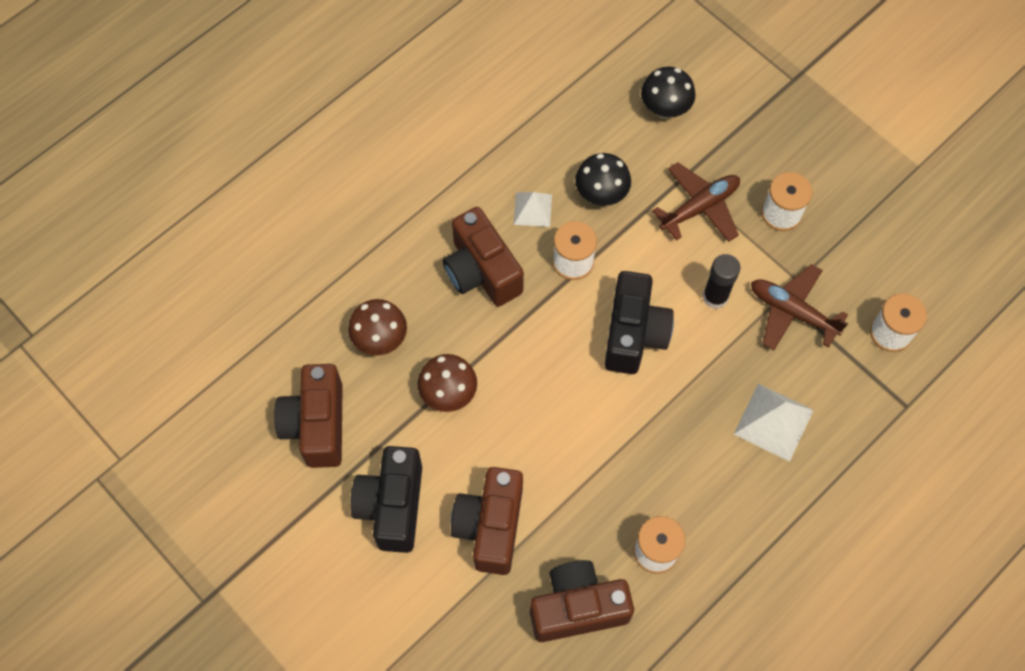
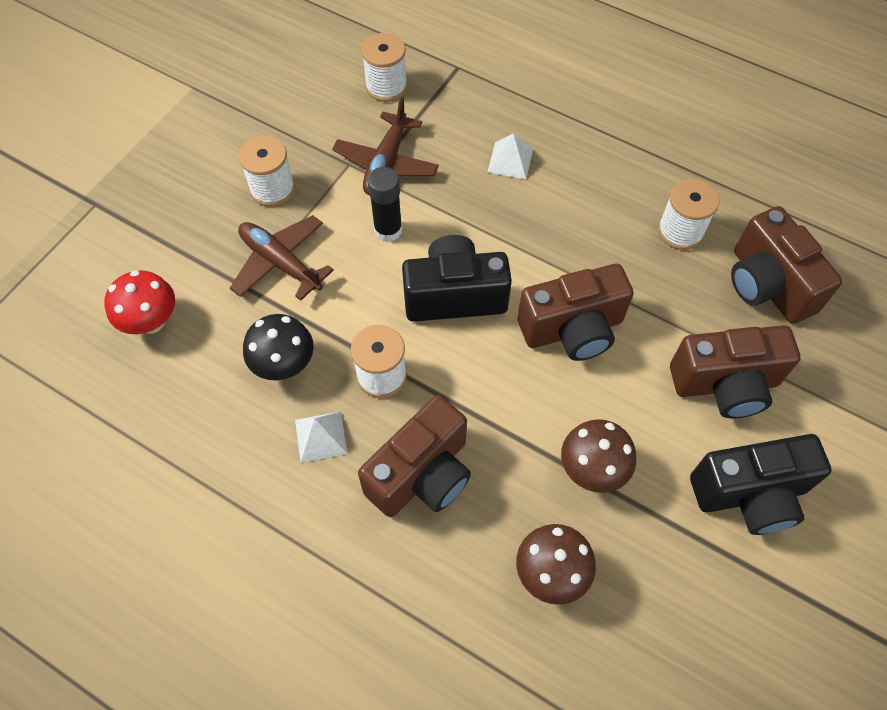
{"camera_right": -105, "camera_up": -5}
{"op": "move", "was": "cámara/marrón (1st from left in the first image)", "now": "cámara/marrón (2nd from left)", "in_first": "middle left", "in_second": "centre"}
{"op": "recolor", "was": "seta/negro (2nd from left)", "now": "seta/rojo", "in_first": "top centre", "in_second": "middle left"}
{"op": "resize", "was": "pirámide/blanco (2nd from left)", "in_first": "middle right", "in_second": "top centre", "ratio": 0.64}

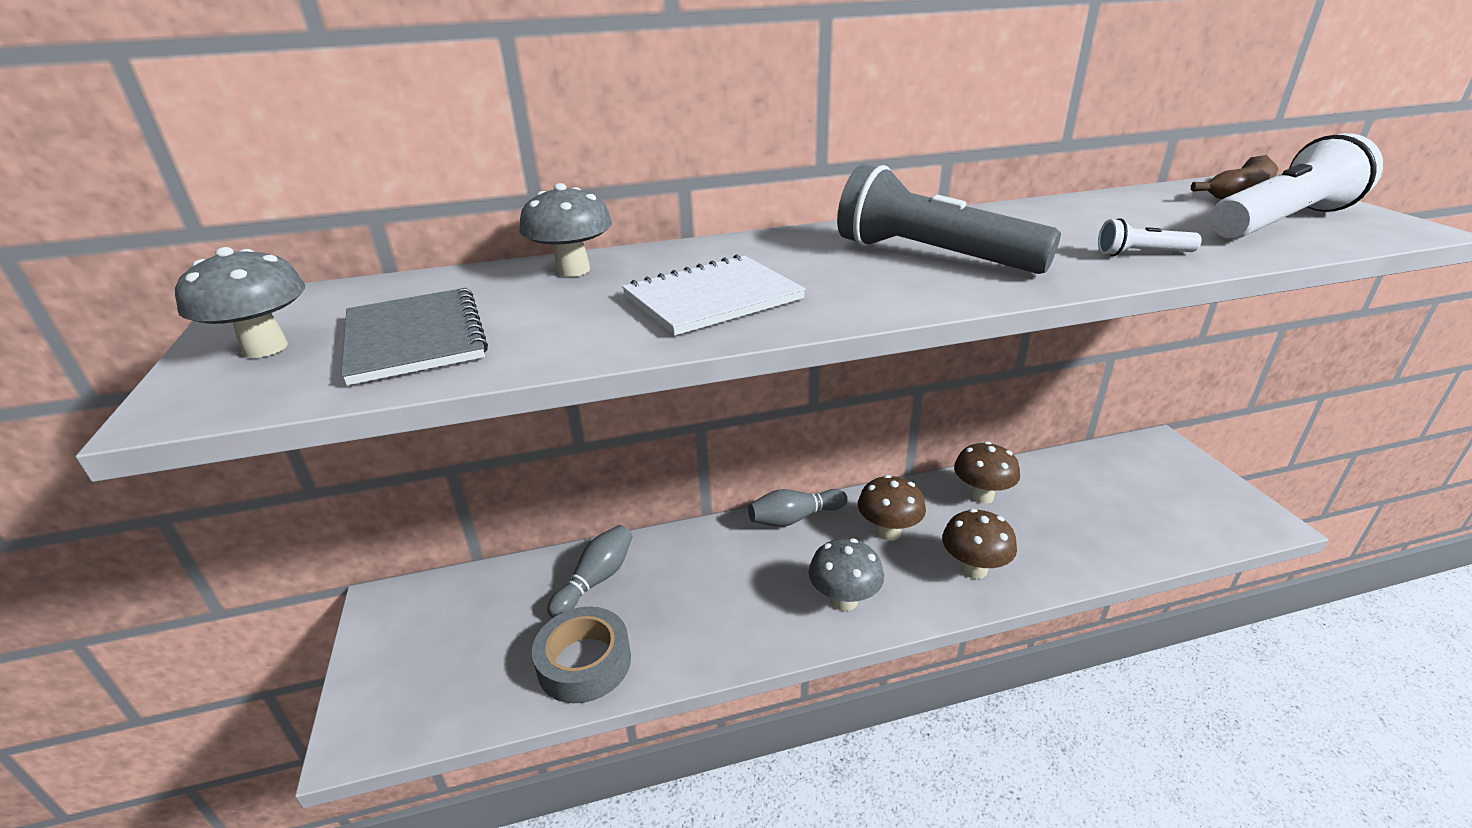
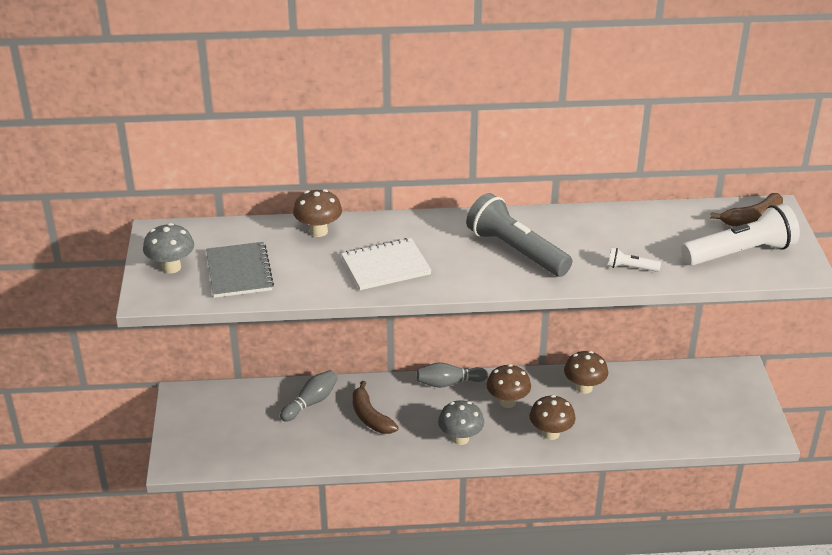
{"camera_right": 10, "camera_up": 5}
{"op": "recolor", "was": "seta/gris (2nd from left)", "now": "seta/marrón (1st from left)", "in_first": "top centre", "in_second": "centre"}
{"op": "delete", "was": "cinta adhesiva/gris", "in_first": "bottom centre"}
{"op": "insert", "now": "plátano/marrón (1st from left)", "in_second": "bottom centre"}

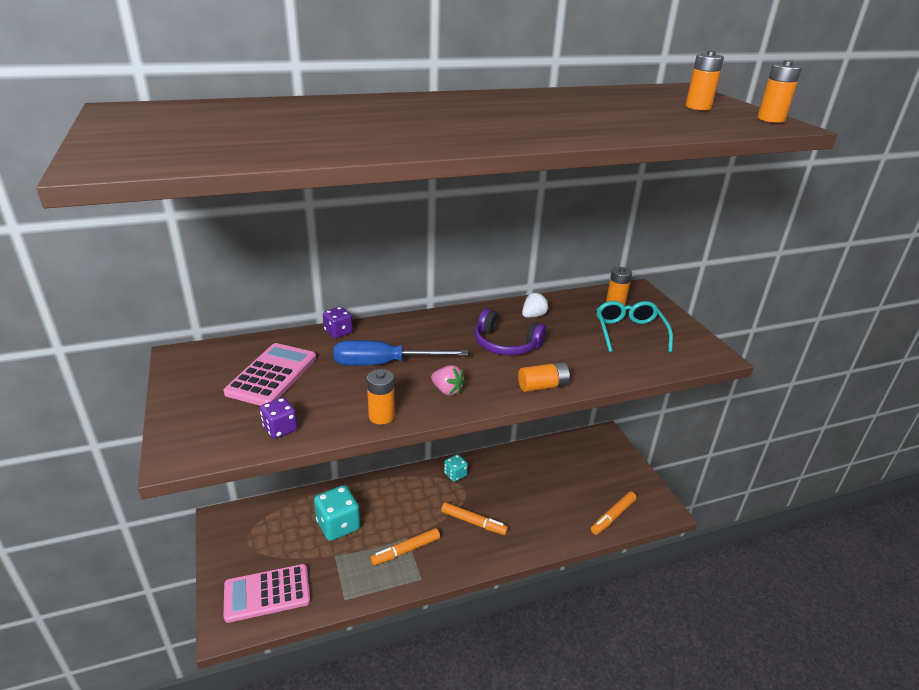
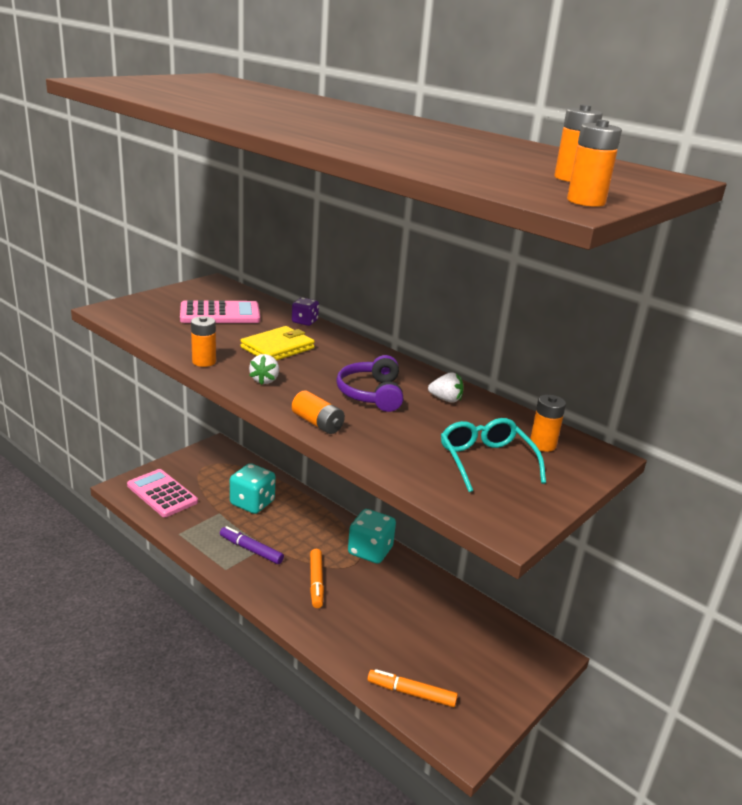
{"camera_right": 60, "camera_up": -5}
{"op": "delete", "was": "dado/morado (1st from left)", "in_first": "middle left"}
{"op": "replace", "was": "destornillador/azul", "now": "cartera/amarillo", "in_first": "centre", "in_second": "centre"}
{"op": "recolor", "was": "rotulador/naranja (1st from left)", "now": "rotulador/morado", "in_first": "bottom centre", "in_second": "bottom centre"}
{"op": "recolor", "was": "fresa/rosa", "now": "fresa/blanco (1st from left)", "in_first": "centre", "in_second": "centre"}
{"op": "resize", "was": "dado/turquesa (2nd from left)", "in_first": "bottom centre", "in_second": "centre", "ratio": 1.79}
{"op": "rotate", "was": "gafas/turquesa", "in_first": "middle right", "in_second": "centre", "clockwise": -75}

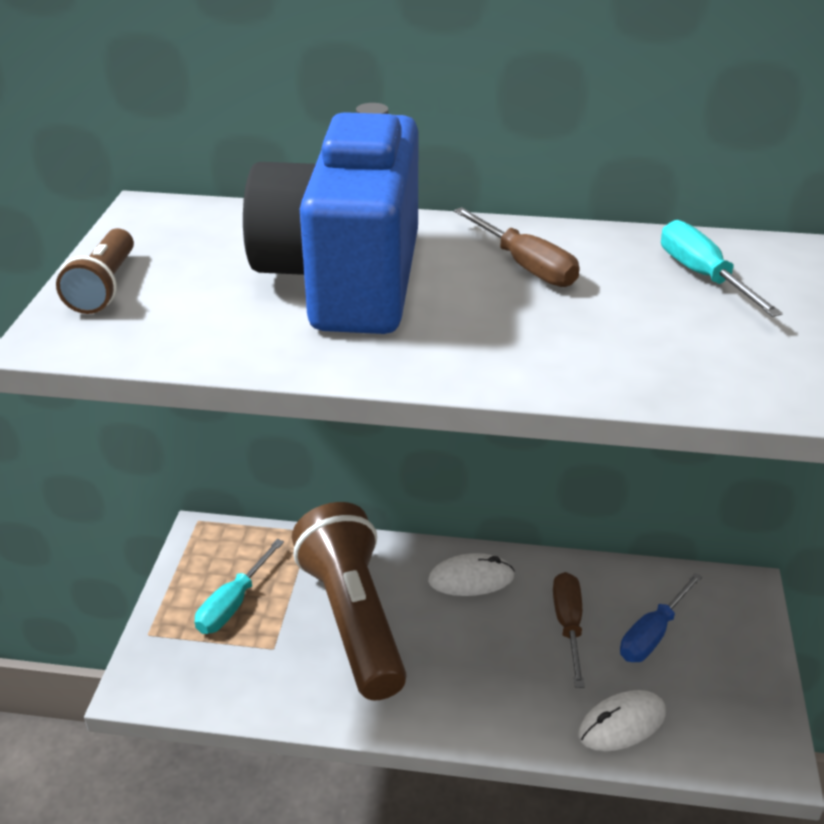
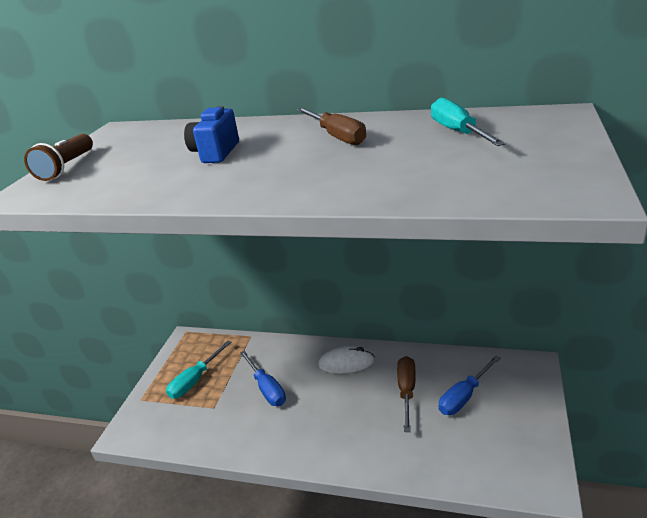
{"camera_right": 10, "camera_up": -5}
{"op": "resize", "was": "cámara/azul", "in_first": "top centre", "in_second": "top left", "ratio": 0.41}
{"op": "replace", "was": "lámpara de mano/marrón (2nd from left)", "now": "destornillador/azul (1st from left)", "in_first": "bottom centre", "in_second": "bottom centre"}
{"op": "delete", "was": "ratón/blanco (2nd from left)", "in_first": "bottom right"}

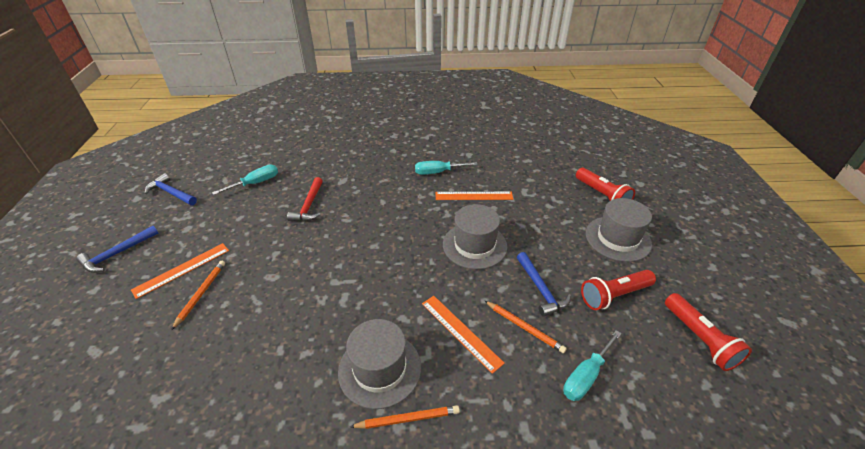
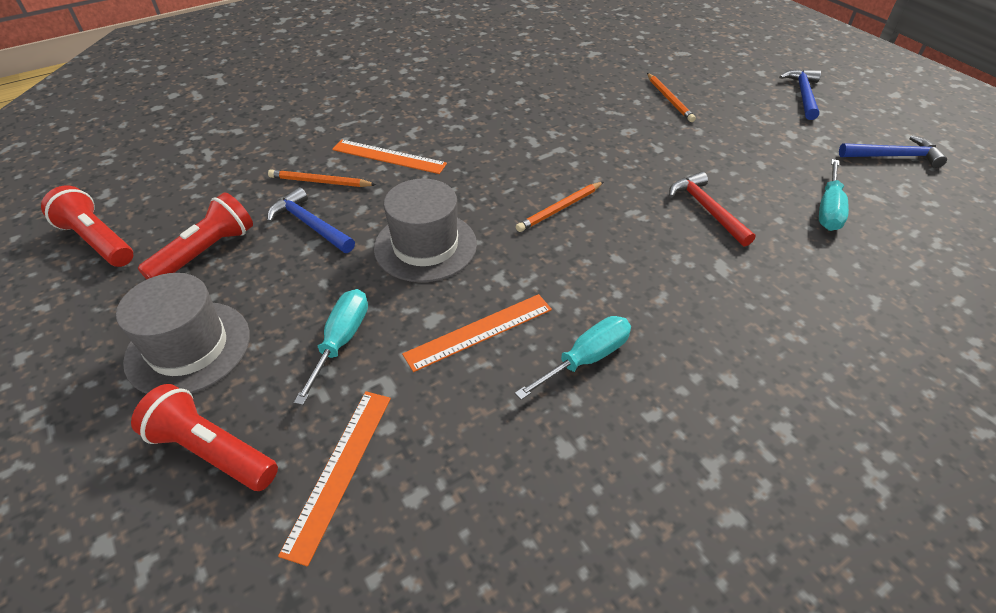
{"camera_right": 150, "camera_up": 5}
{"op": "move", "was": "regla/naranja (1st from left)", "in_first": "middle left", "in_second": "bottom centre"}
{"op": "delete", "was": "sombrero/gris (1st from left)", "in_first": "bottom centre"}
{"op": "move", "was": "lápiz/naranja (2nd from left)", "in_first": "bottom centre", "in_second": "centre"}
{"op": "move", "was": "destornillador/turquesa (3rd from left in the first image)", "now": "destornillador/turquesa (1st from left)", "in_first": "bottom right", "in_second": "middle left"}

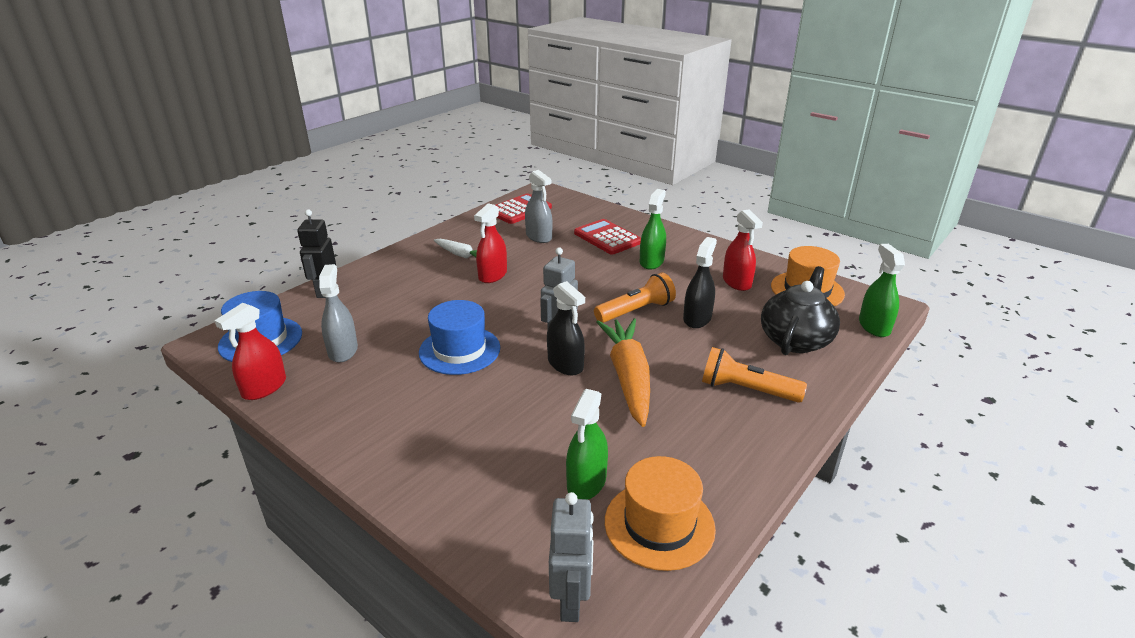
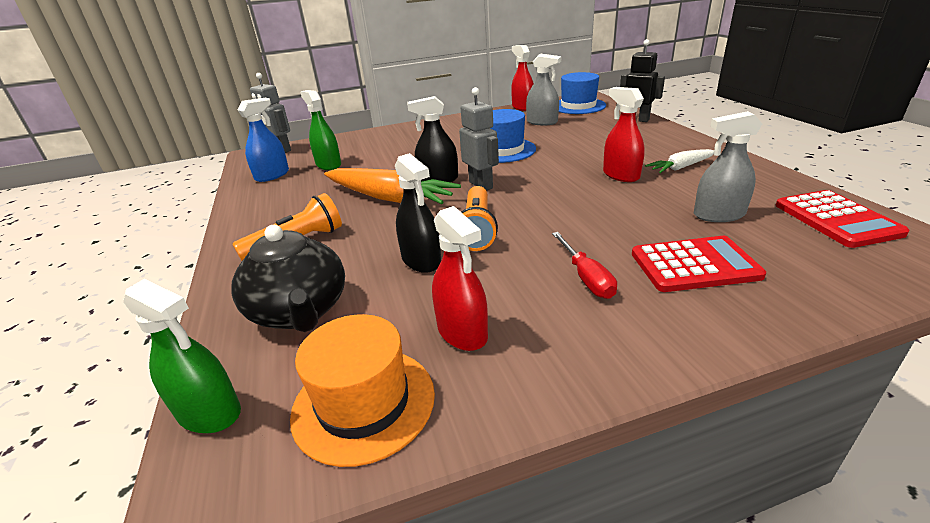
{"camera_right": 125, "camera_up": 0}
{"op": "replace", "was": "sombrero/naranja (1st from left)", "now": "pulverizador/azul", "in_first": "bottom centre", "in_second": "top left"}
{"op": "replace", "was": "pulverizador/verde (2nd from left)", "now": "destornillador/rojo", "in_first": "centre", "in_second": "centre"}
{"op": "rotate", "was": "pulverizador/rojo (3rd from left in the first image)", "in_first": "centre", "in_second": "centre", "clockwise": -135}

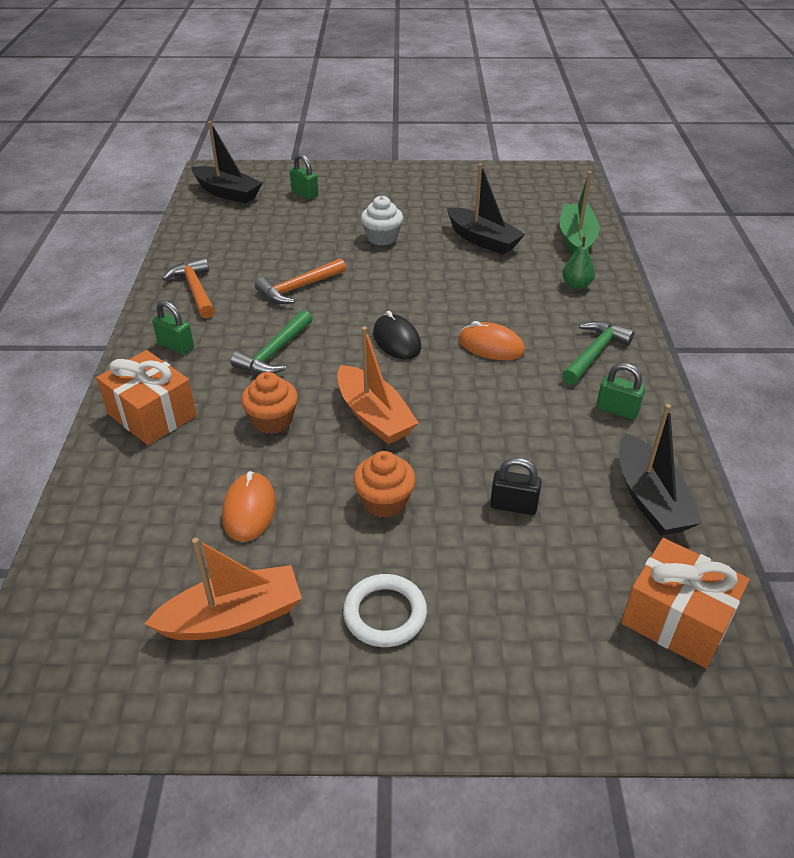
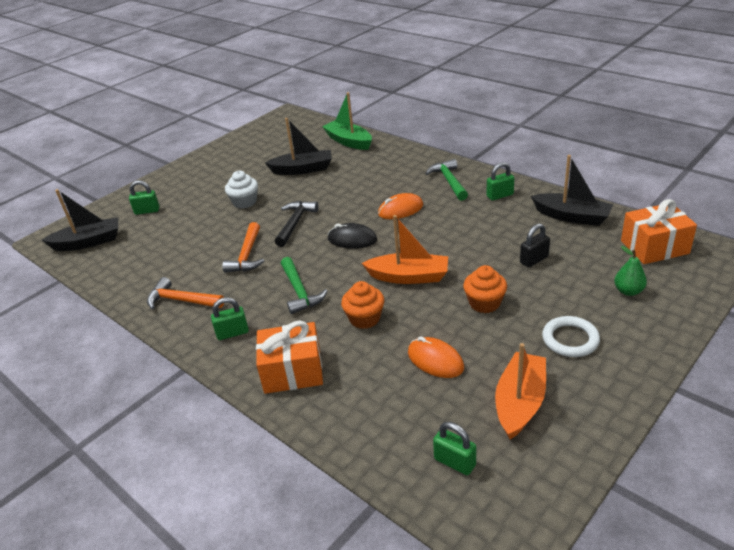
{"camera_right": -45, "camera_up": -5}
{"op": "move", "was": "pera/verde", "in_first": "top right", "in_second": "middle right"}
{"op": "insert", "now": "martillo/negro", "in_second": "centre"}
{"op": "insert", "now": "candado/verde (3rd from left)", "in_second": "bottom centre"}

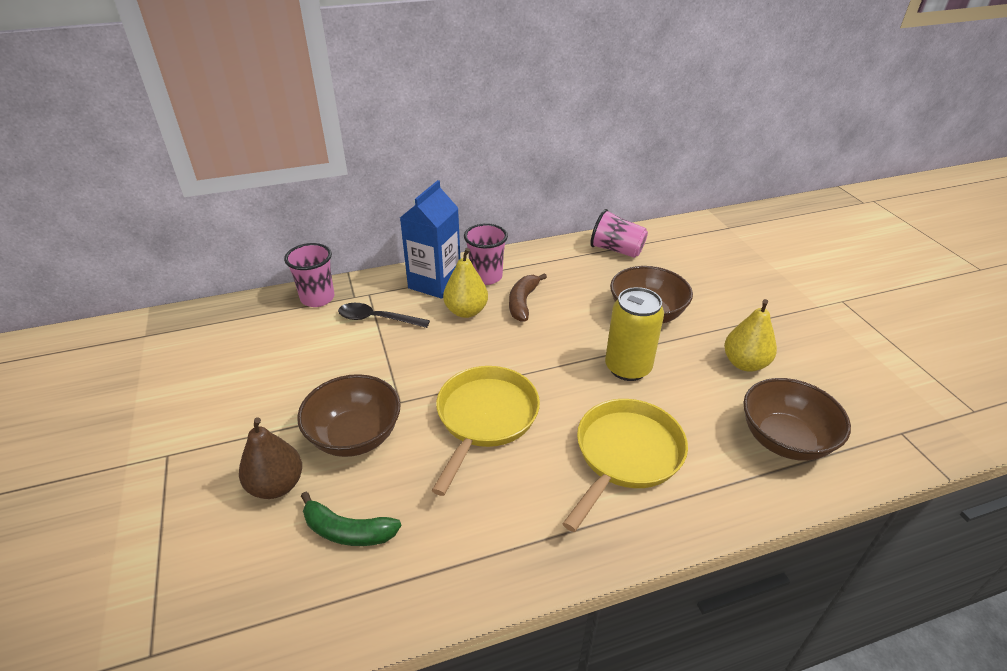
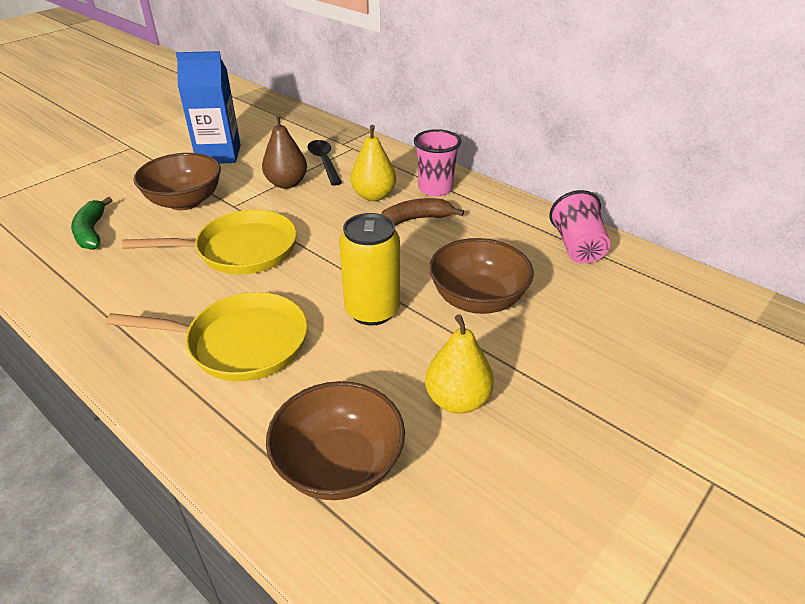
{"camera_right": 60, "camera_up": 0}
{"op": "move", "was": "pera/marrón", "in_first": "bottom left", "in_second": "top centre"}
{"op": "delete", "was": "vaso/rosa (1st from left)", "in_first": "middle left"}
{"op": "move", "was": "cartón de leche/azul", "in_first": "centre", "in_second": "top left"}

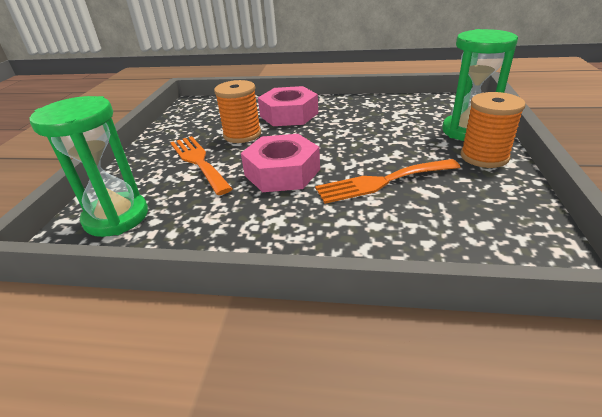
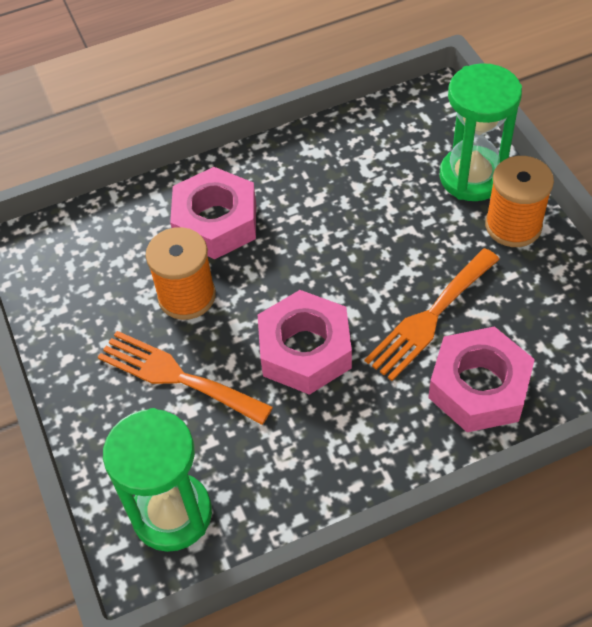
{"camera_right": -30, "camera_up": 20}
{"op": "insert", "now": "tuerca/rosa (3rd from left)", "in_second": "middle right"}

